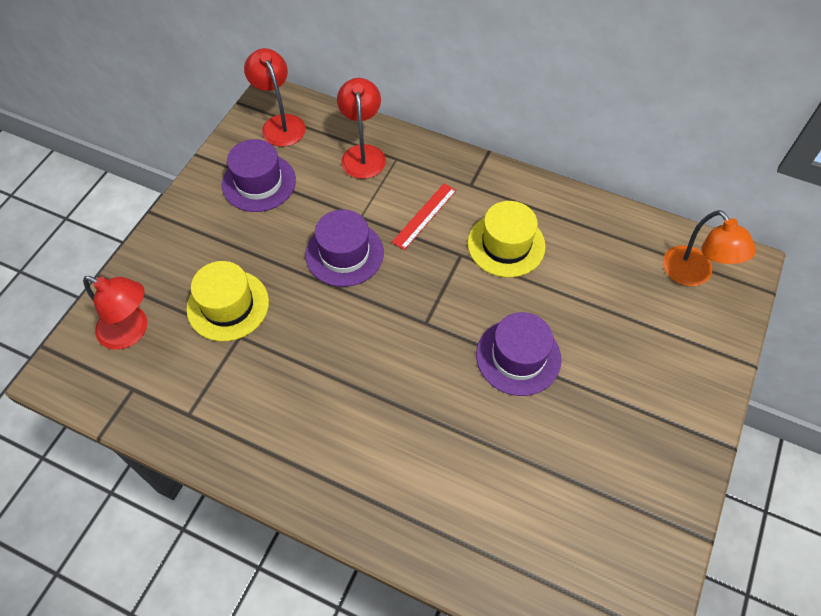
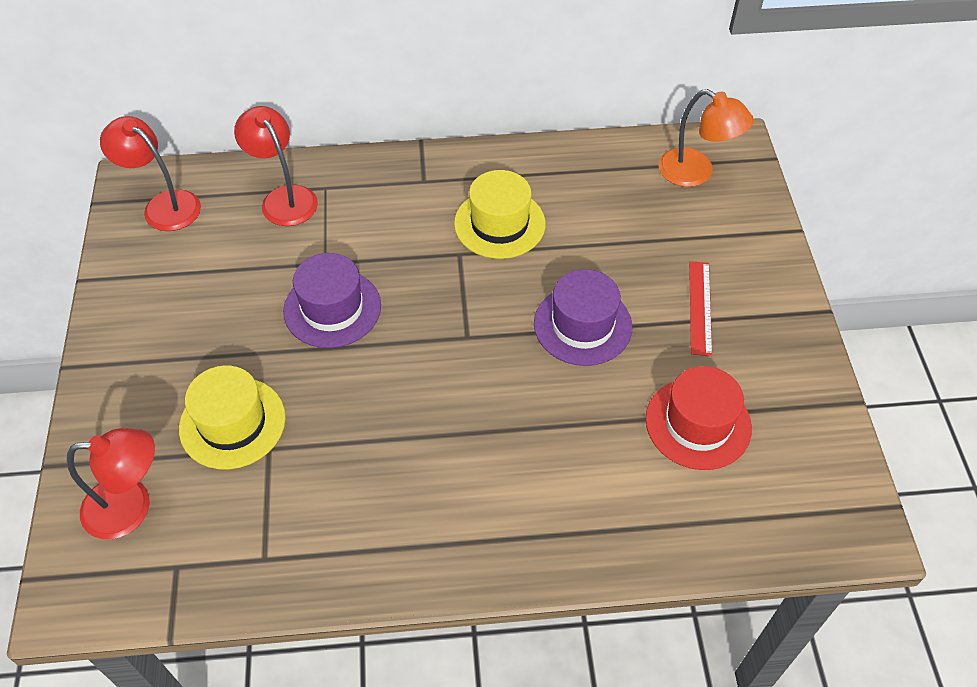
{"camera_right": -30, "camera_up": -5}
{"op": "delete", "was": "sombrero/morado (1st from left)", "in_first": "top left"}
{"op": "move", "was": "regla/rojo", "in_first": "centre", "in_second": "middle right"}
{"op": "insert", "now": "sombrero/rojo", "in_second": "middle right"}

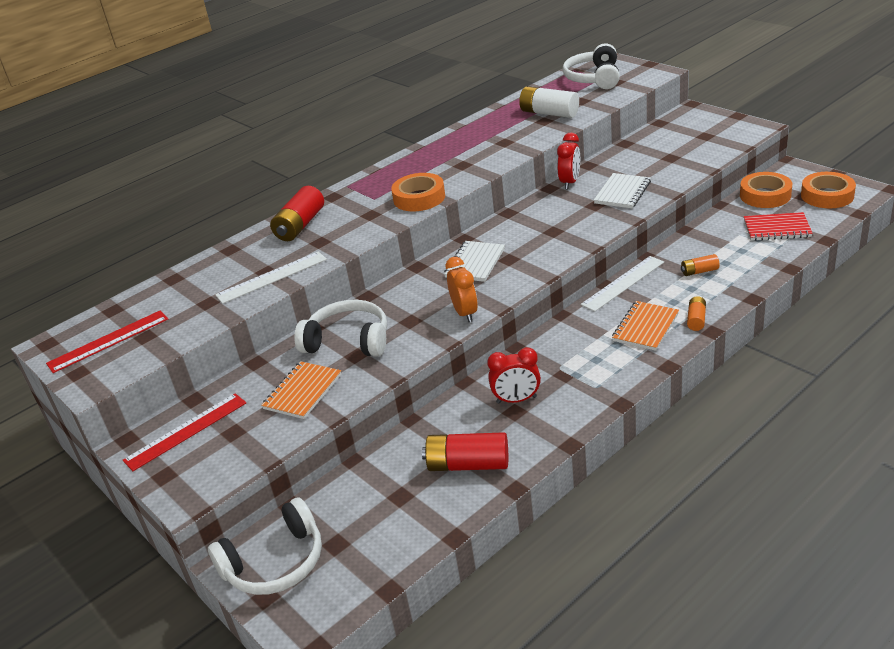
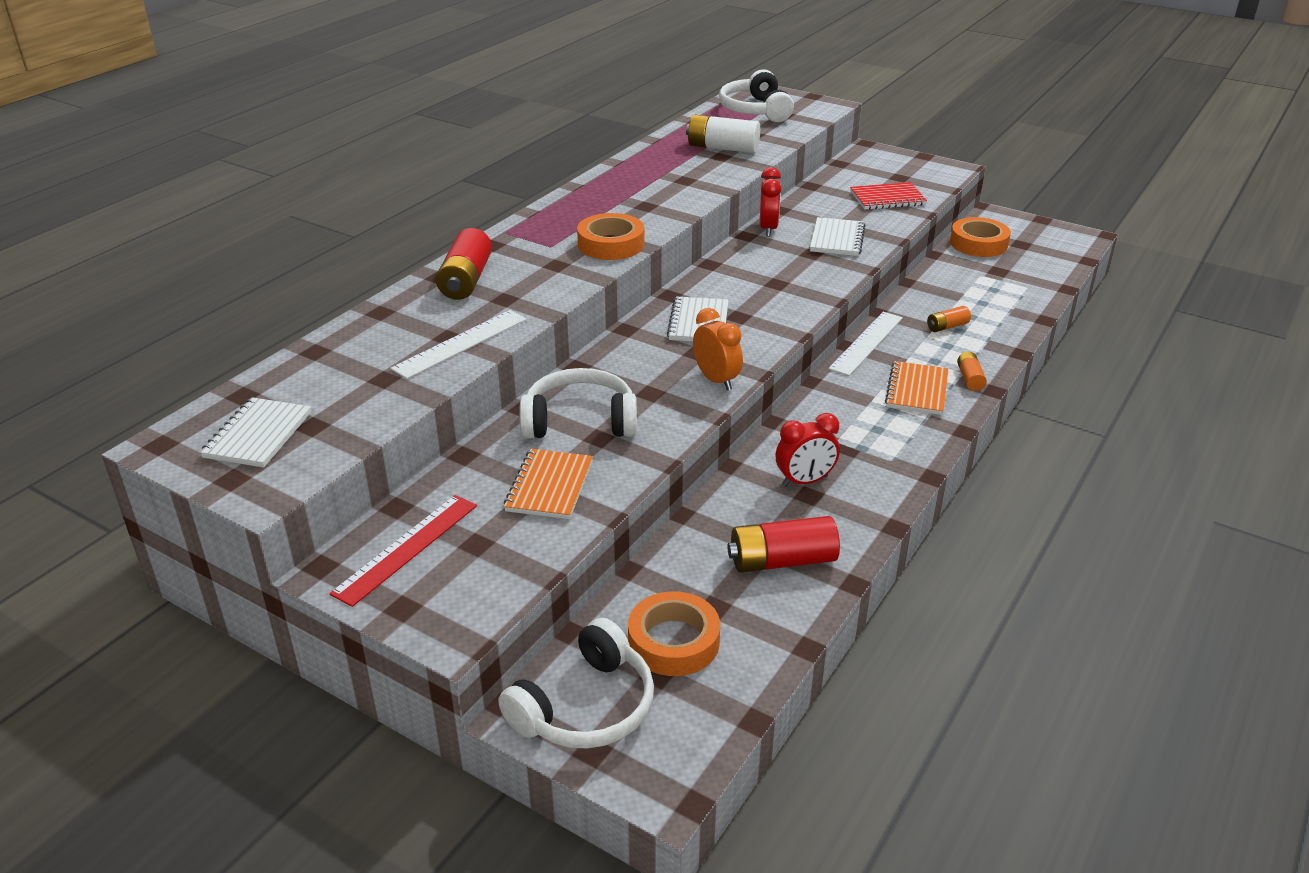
{"camera_right": -20, "camera_up": 0}
{"op": "replace", "was": "regla/rojo (1st from left)", "now": "cuaderno/blanco (1st from left)", "in_first": "middle left", "in_second": "middle left"}
{"op": "move", "was": "cuaderno/rojo", "in_first": "middle right", "in_second": "top right"}
{"op": "move", "was": "cinta adhesiva/naranja (3rd from left in the first image)", "now": "cinta adhesiva/naranja (2nd from left)", "in_first": "top right", "in_second": "bottom centre"}

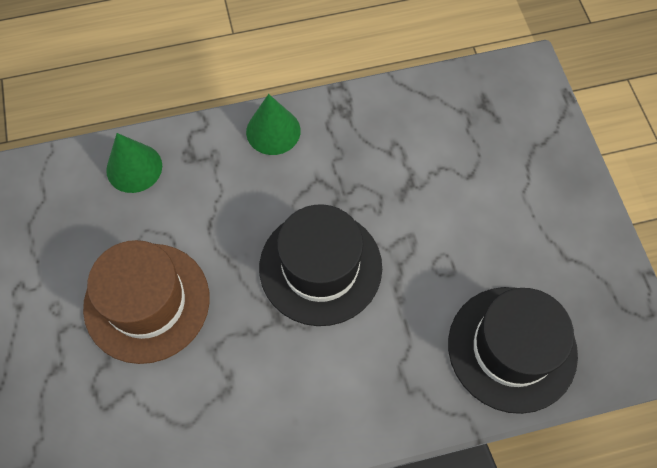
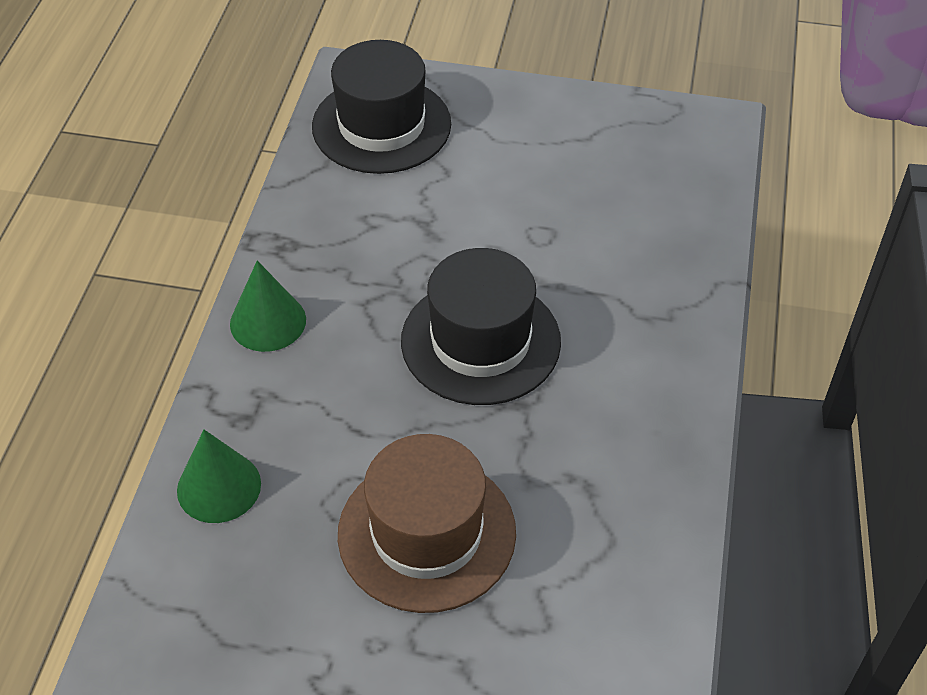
{"camera_right": -65, "camera_up": -15}
{"op": "move", "was": "sombrero/negro (2nd from left in the first image)", "now": "sombrero/negro (1st from left)", "in_first": "bottom right", "in_second": "top centre"}

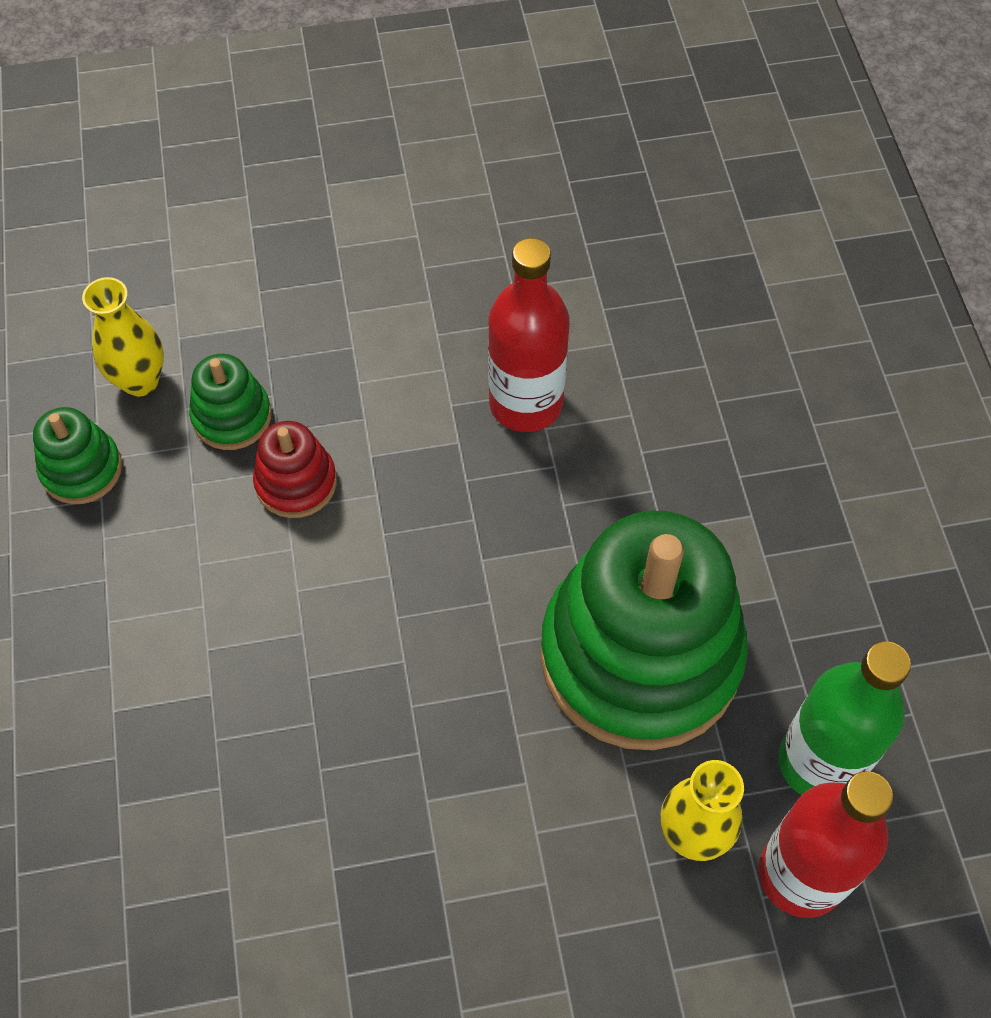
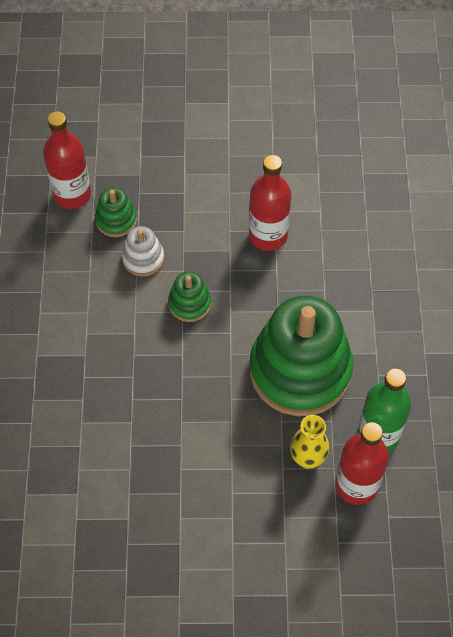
{"camera_right": 10, "camera_up": 0}
{"op": "move", "was": "juguete apilable/verde (1st from left in the first image)", "now": "juguete apilable/verde (2nd from left)", "in_first": "middle left", "in_second": "centre"}
{"op": "replace", "was": "florero/amarillo (1st from left)", "now": "botella/rojo (1st from left)", "in_first": "top left", "in_second": "top left"}
{"op": "recolor", "was": "juguete apilable/rojo", "now": "juguete apilable/blanco", "in_first": "middle left", "in_second": "middle left"}

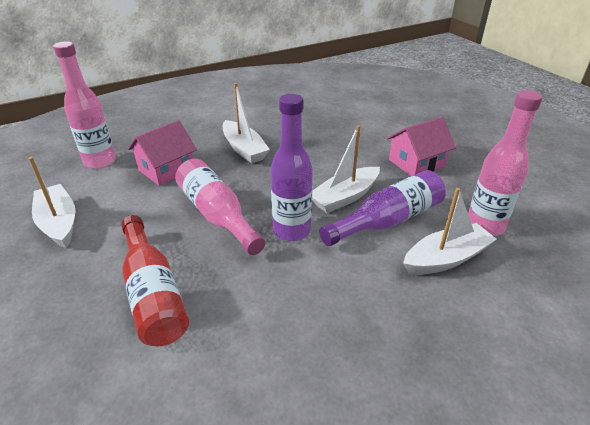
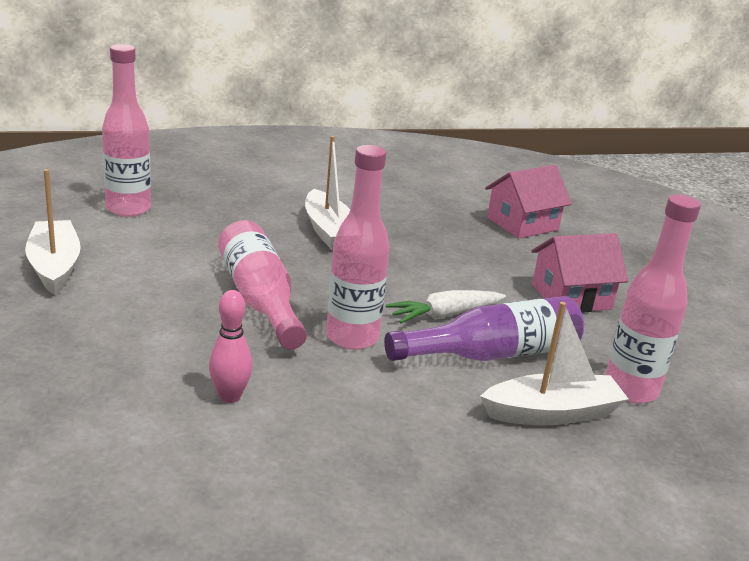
{"camera_right": 10, "camera_up": -10}
{"op": "delete", "was": "botella/rojo", "in_first": "middle left"}
{"op": "move", "was": "casa/rosa (1st from left)", "in_first": "middle left", "in_second": "middle right"}
{"op": "recolor", "was": "botella/morado (1st from left)", "now": "botella/rosa (3rd from left)", "in_first": "centre", "in_second": "centre"}
{"op": "replace", "was": "barco/blanco (3rd from left)", "now": "zanahoria/blanco", "in_first": "centre", "in_second": "centre"}
{"op": "insert", "now": "bolo/rosa", "in_second": "middle left"}

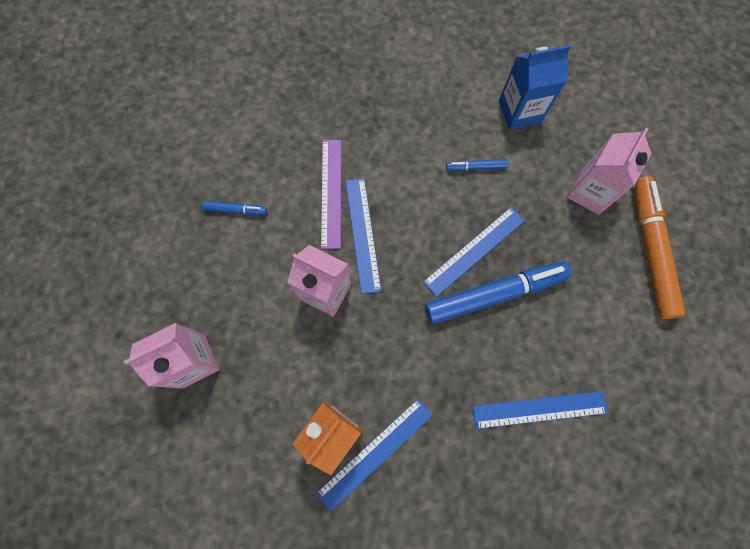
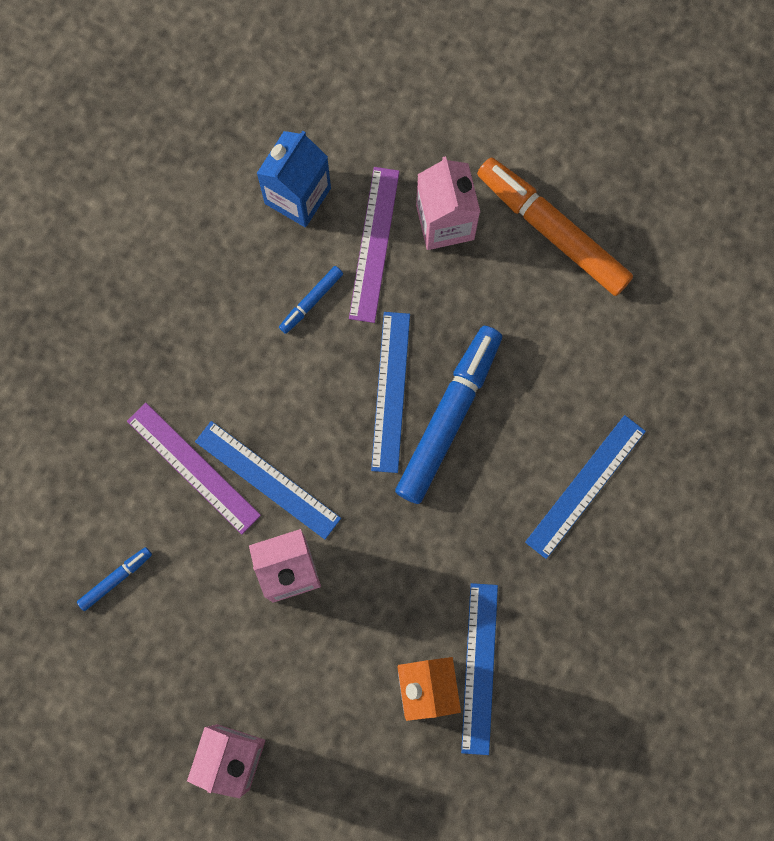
{"camera_right": -45, "camera_up": 5}
{"op": "insert", "now": "regla/morado (2nd from left)", "in_second": "top centre"}

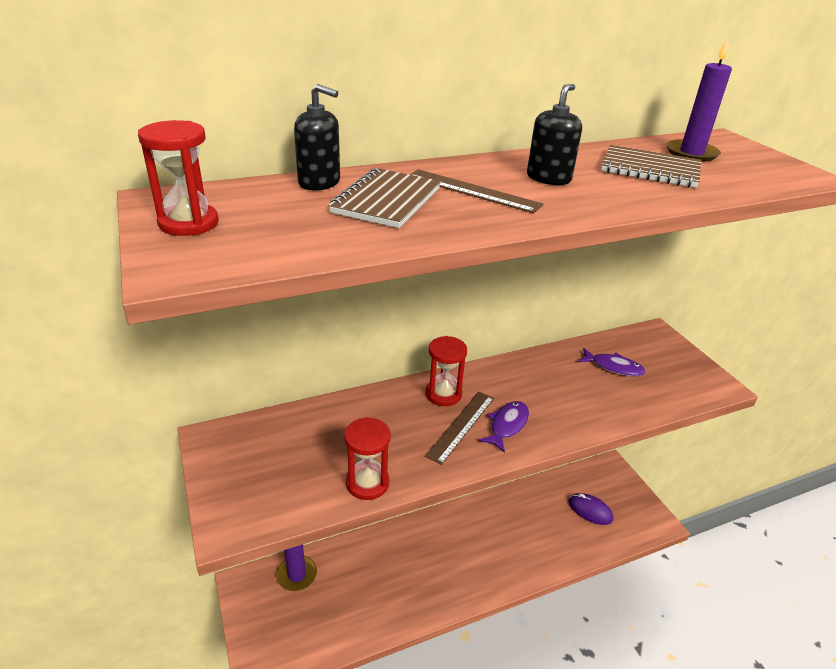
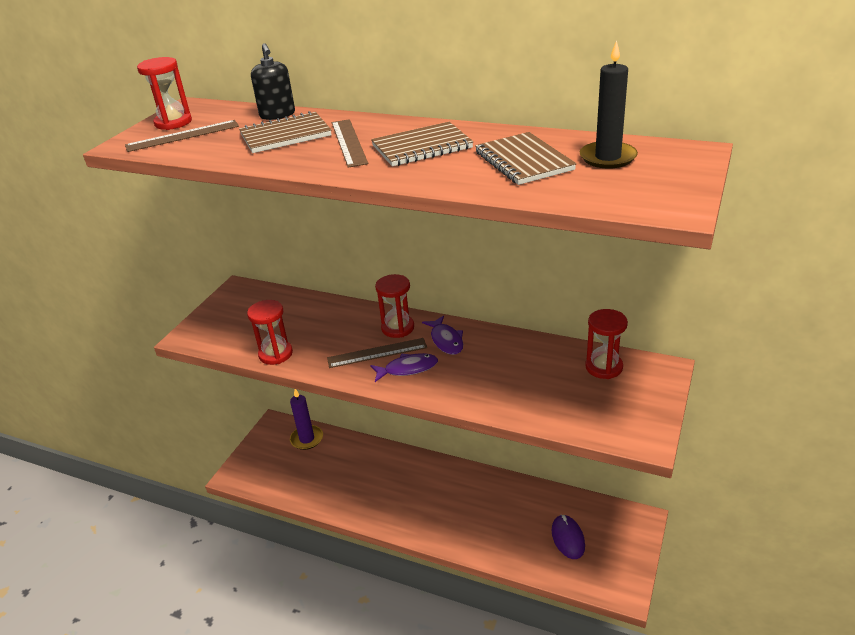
{"camera_right": 50, "camera_up": 0}
{"op": "replace", "was": "dispensador de jabón/negro (2nd from left)", "now": "cuaderno/marrón (2nd from left)", "in_first": "top centre", "in_second": "top centre"}
{"op": "move", "was": "pez/morado (2nd from left)", "in_first": "middle right", "in_second": "centre"}
{"op": "recolor", "was": "vela/morado (2nd from left)", "now": "vela/negro", "in_first": "top right", "in_second": "top right"}
{"op": "insert", "now": "regla/marrón (1st from left)", "in_second": "top left"}
{"op": "insert", "now": "reloj de arena/rojo (4th from left)", "in_second": "middle right"}

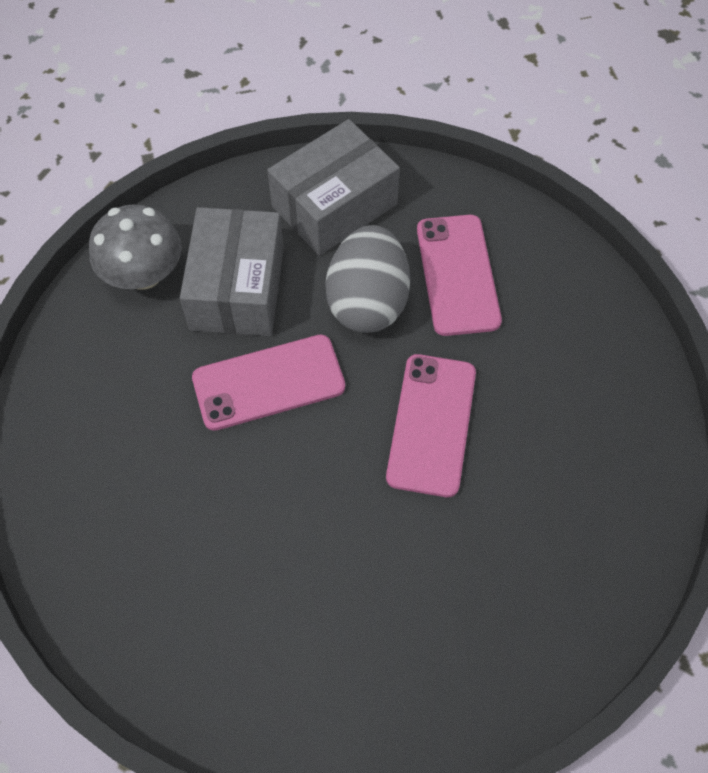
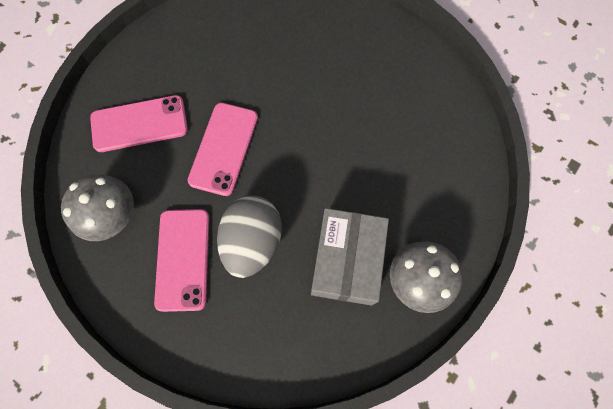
{"camera_right": -175, "camera_up": 10}
{"op": "move", "was": "móvil/rosa (1st from left)", "in_first": "centre", "in_second": "top left"}
{"op": "delete", "was": "caja/gris (2nd from left)", "in_first": "top centre"}
{"op": "insert", "now": "seta/gris (1st from left)", "in_second": "middle left"}

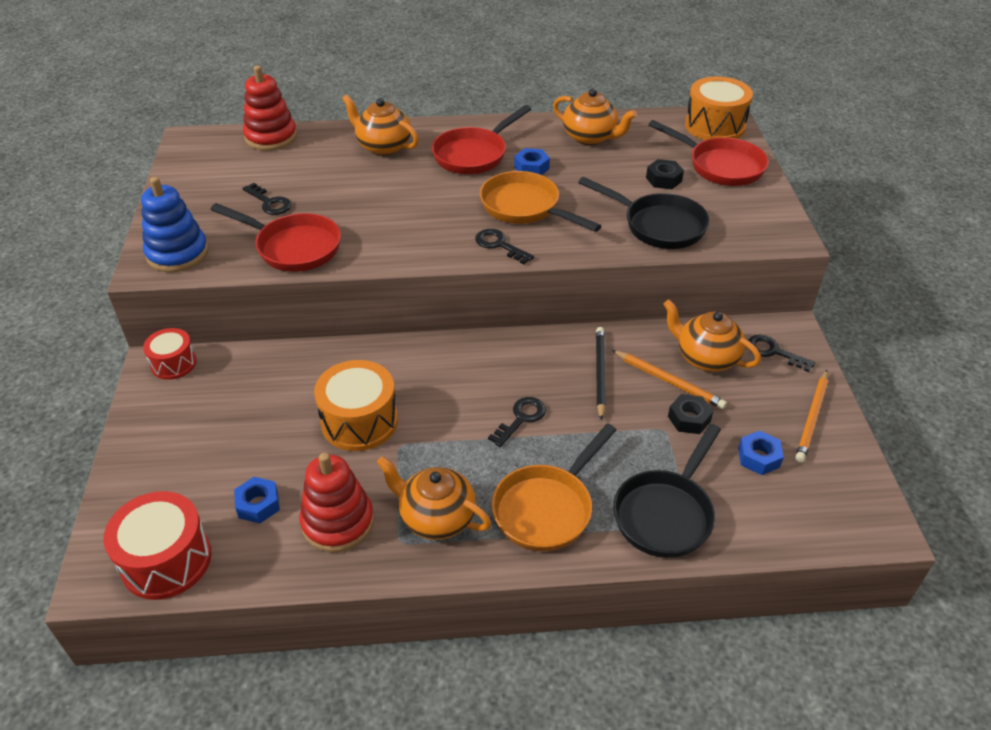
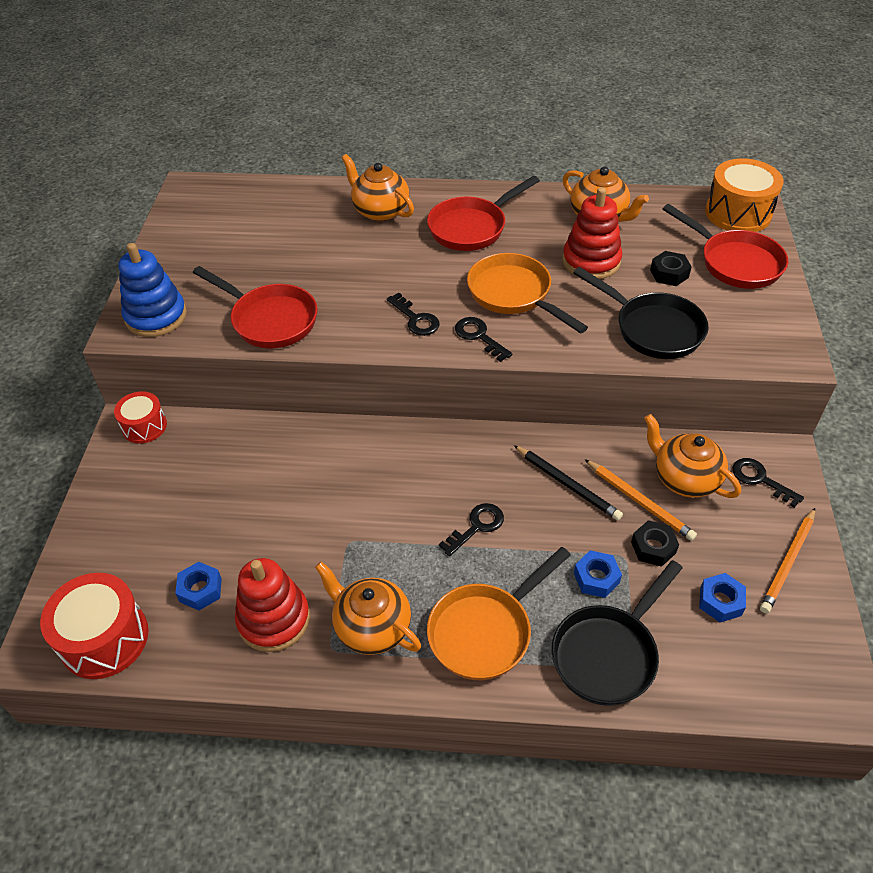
{"camera_right": 10, "camera_up": 5}
{"op": "move", "was": "llave/negro (1st from left)", "in_first": "top left", "in_second": "centre"}
{"op": "move", "was": "juguete apilable/rojo (1st from left in the first image)", "now": "juguete apilable/rojo (2nd from left)", "in_first": "top left", "in_second": "top right"}
{"op": "delete", "was": "tambor/naranja (1st from left)", "in_first": "centre"}
{"op": "move", "was": "tuerca/azul (2nd from left)", "in_first": "top centre", "in_second": "middle right"}
{"op": "rotate", "was": "lápiz/negro", "in_first": "centre", "in_second": "centre", "clockwise": 120}

